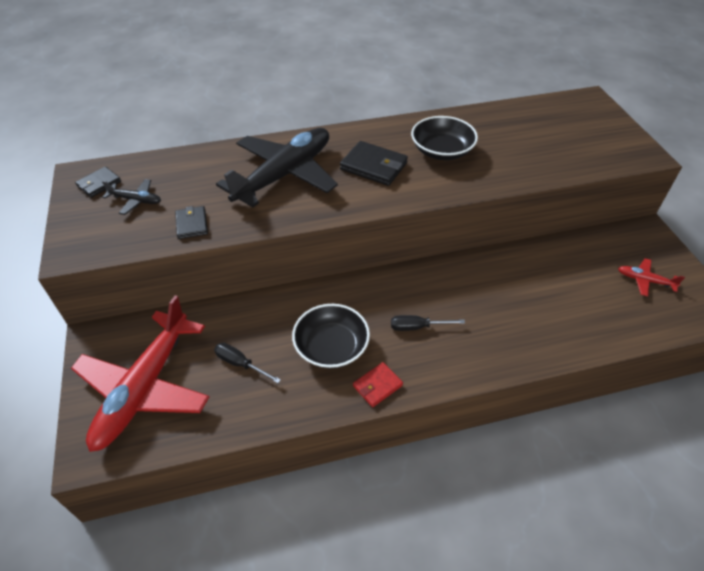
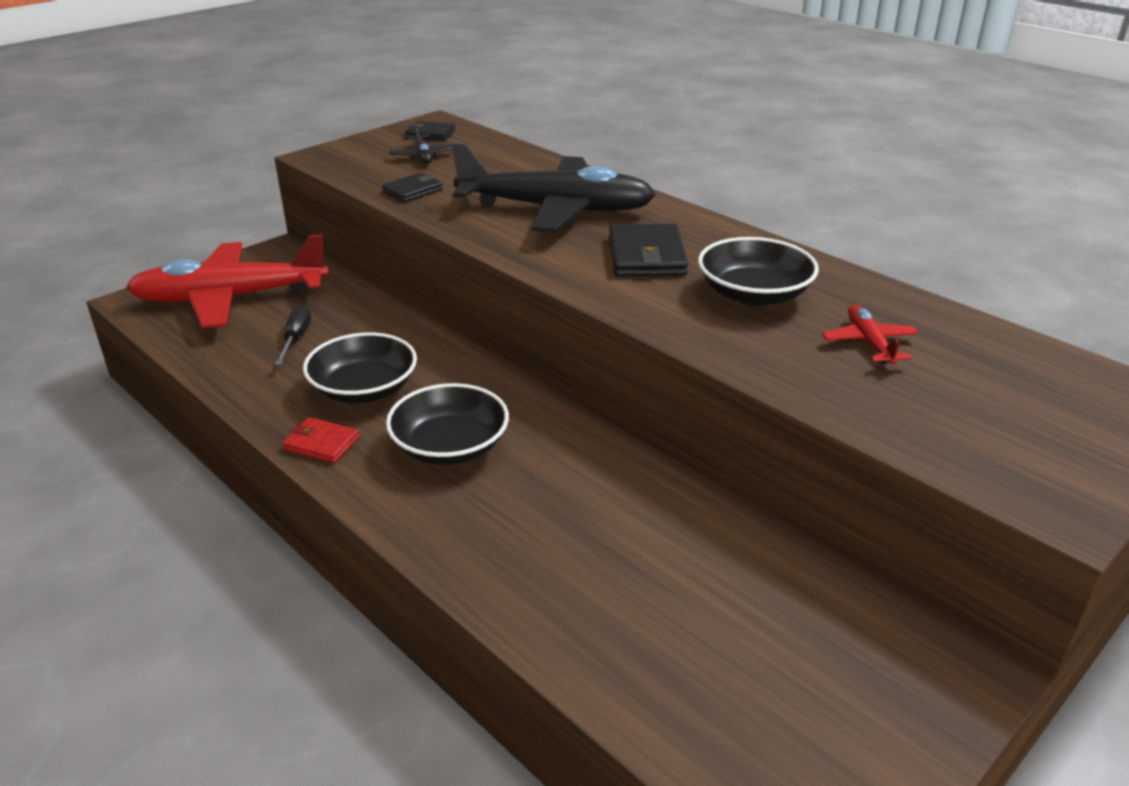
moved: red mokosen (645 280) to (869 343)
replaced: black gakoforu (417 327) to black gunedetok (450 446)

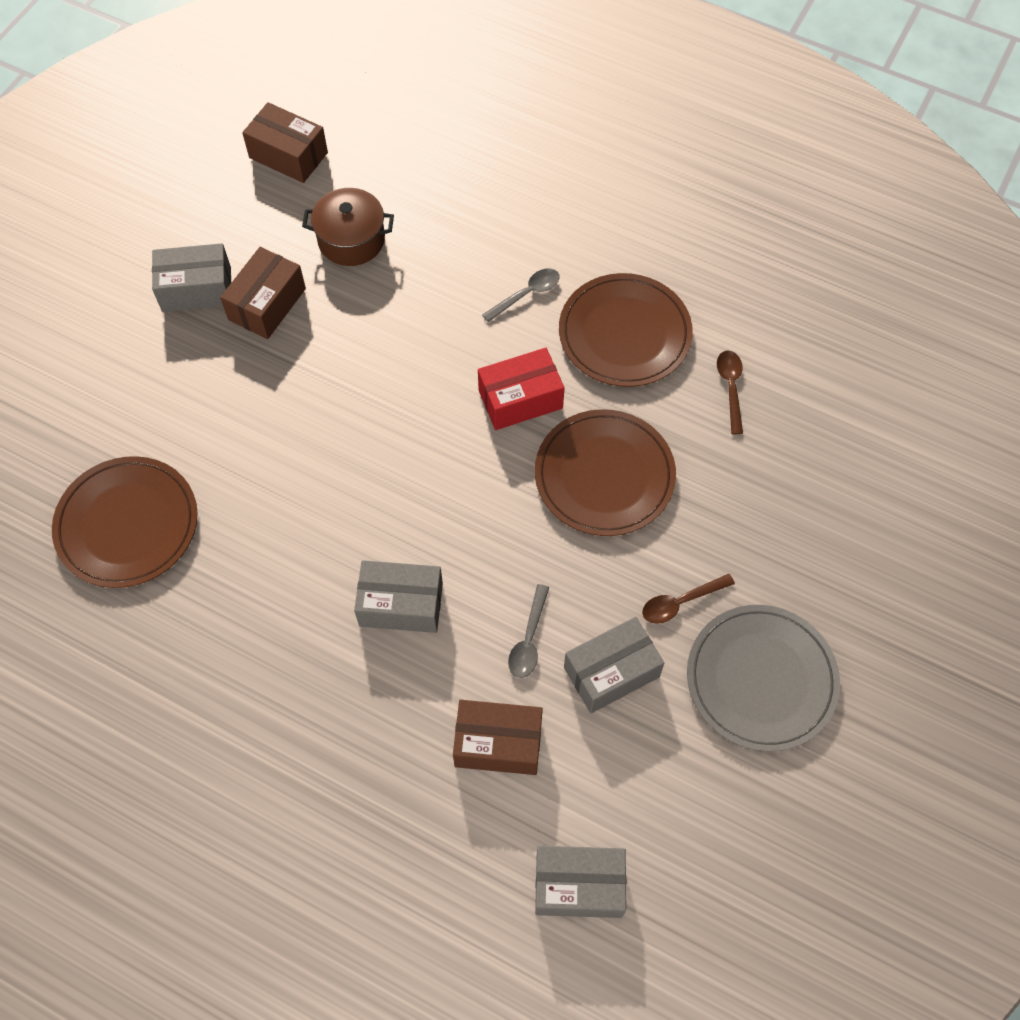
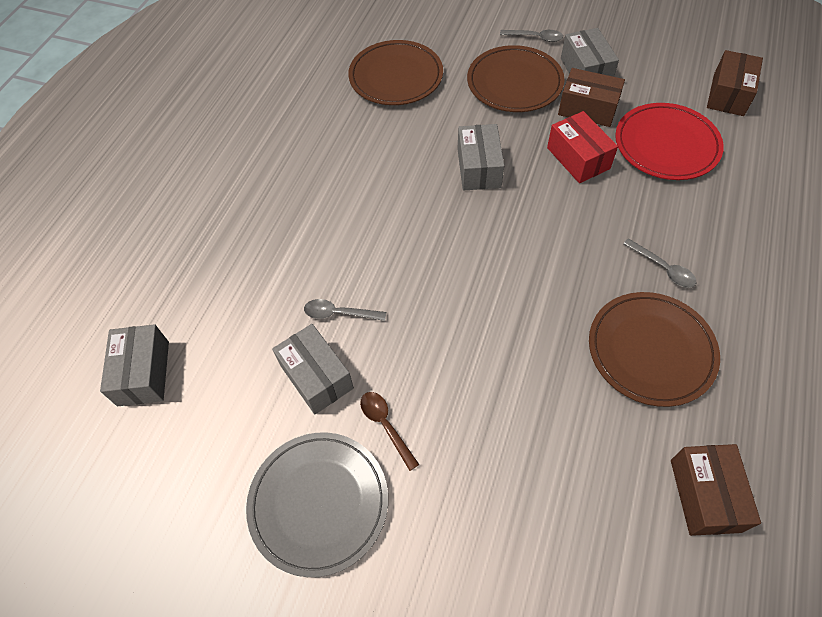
removed: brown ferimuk (730 388)
added: grey ferimuk (535 38)
moved: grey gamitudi (401 605) to (478 168); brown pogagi (604 475) to (514 83); red gamitudi (520 399) to (578 158); brown gamitudi (498 743) to (705 495)
replaced: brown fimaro (351 240) to red pogagi (666 145)

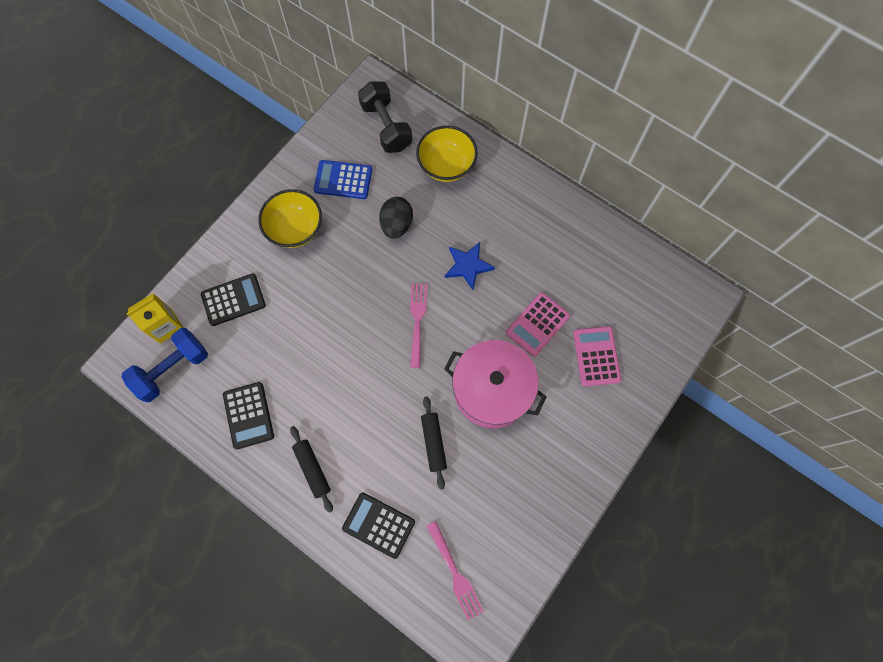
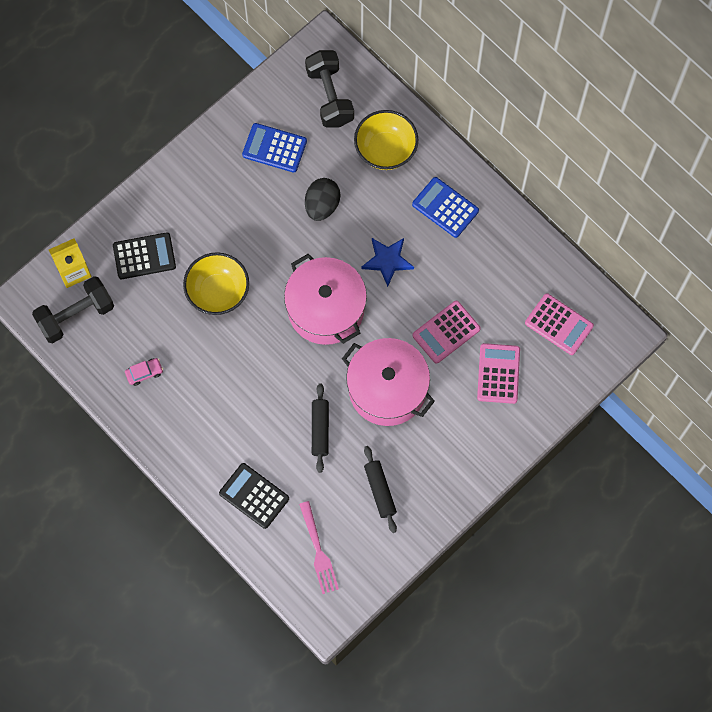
added: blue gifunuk (445 207); pink gifunuk (559 324)
moved: yellow gunedetok (295 229) to (218 292); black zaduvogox (312 469) to (380 491)
replaced: black gifunuk (248 415) to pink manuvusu (144 373); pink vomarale (417 321) to pink fimaro (325 309)
recoloured: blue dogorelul (173 369) to black dogorelul (76 315)

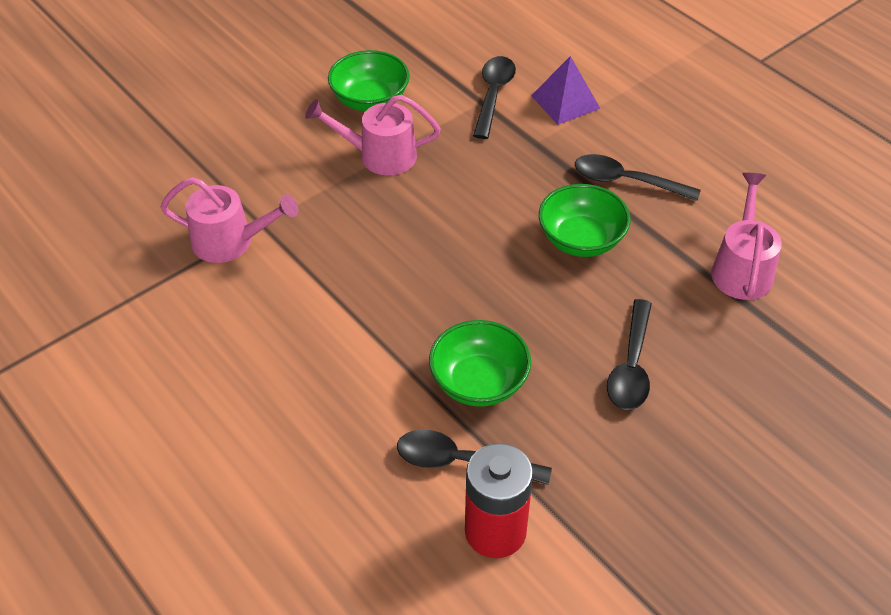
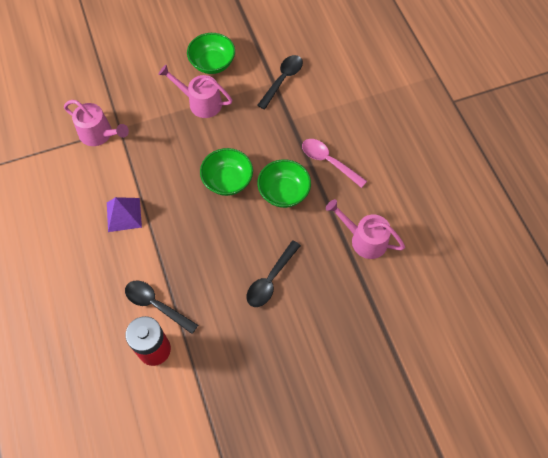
moved: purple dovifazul (565 102) to (124 214); green gunedetok (479 382) to (227 180)
recoloured: black ferimuk (626 181) to pink ferimuk (328 161)
turned: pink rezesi (742 268) = (364 239) 90 degrees counterclockwise

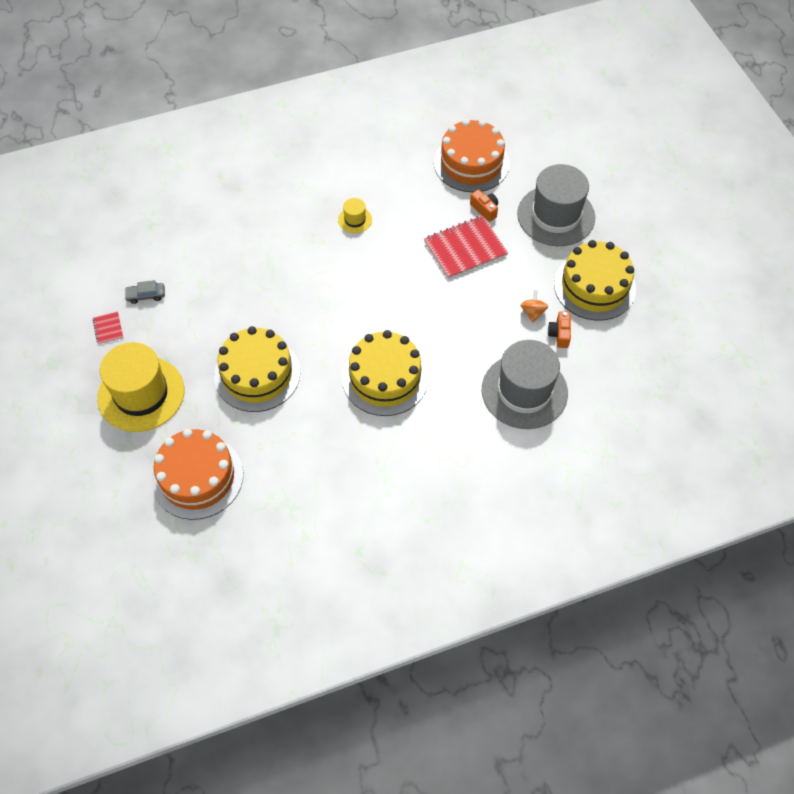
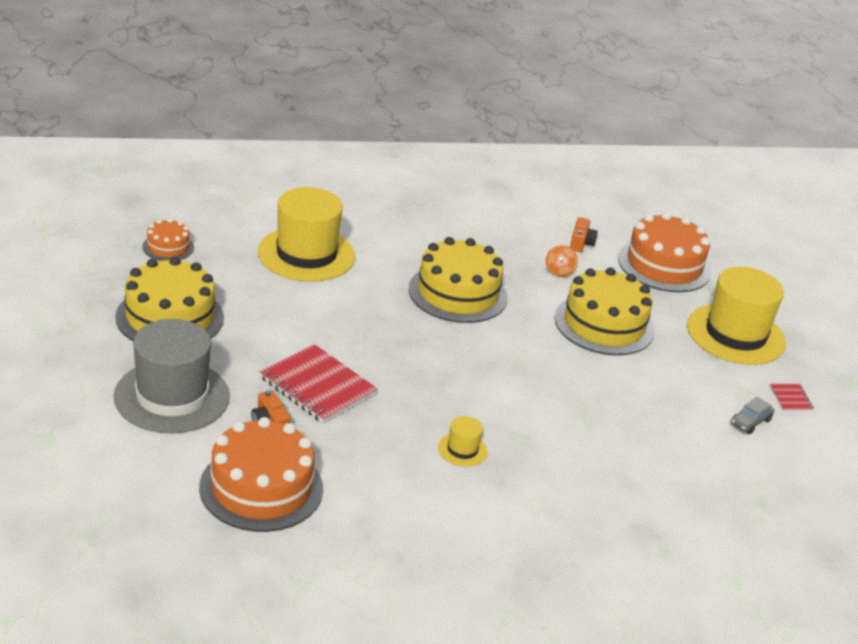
added: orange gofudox (168 247)
moved: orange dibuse (532 312) to (559 271); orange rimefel (559 334) to (581 243)
recoloured: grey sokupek (524 391) to yellow sokupek (306 254)
turned: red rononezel (465 249) = (317 386) 60 degrees clockwise; grey manuvusu (146 295) = (750 422) 135 degrees clockwise

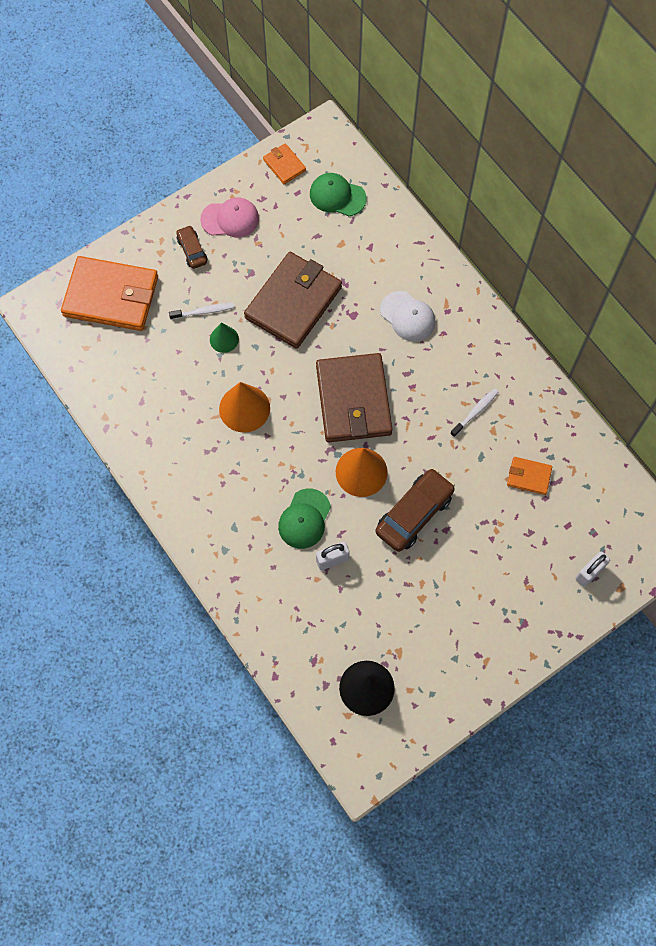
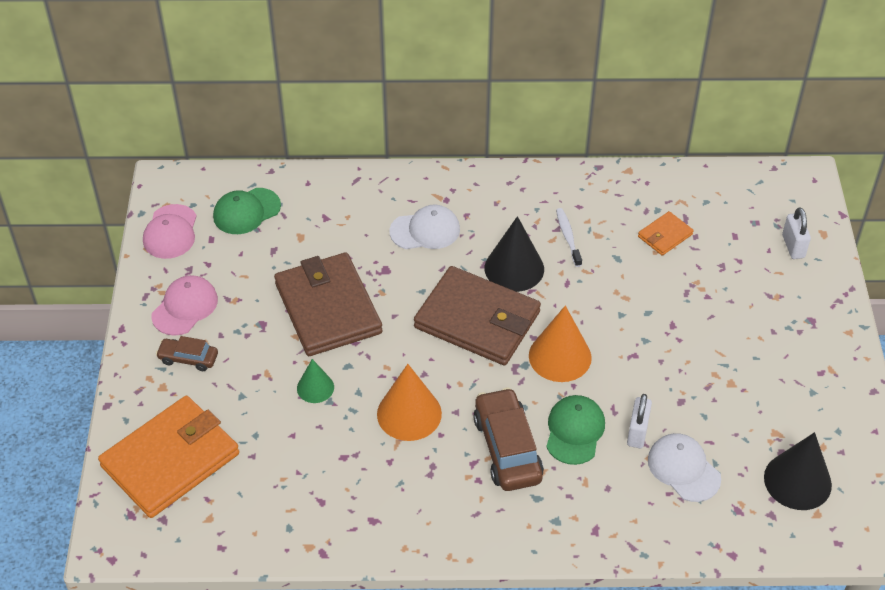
removed: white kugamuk (204 311)
added: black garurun (514 268); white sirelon (683 469)
moved: brown manuvusu (414 514) to (507 448)
replaced: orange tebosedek (284 165) to pink sirelon (170 232)
turned: green sirelon (304 519) = (574 431) 135 degrees counterclockwise

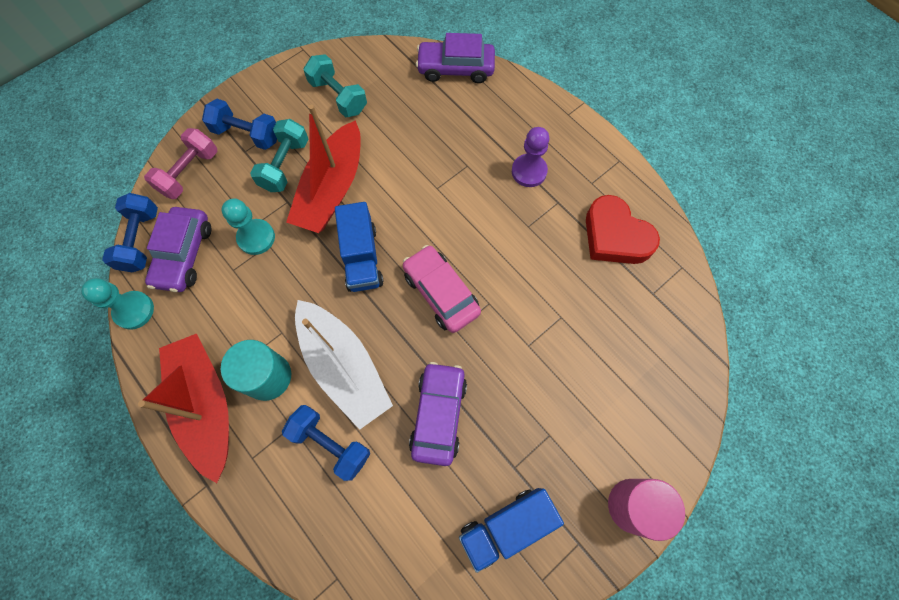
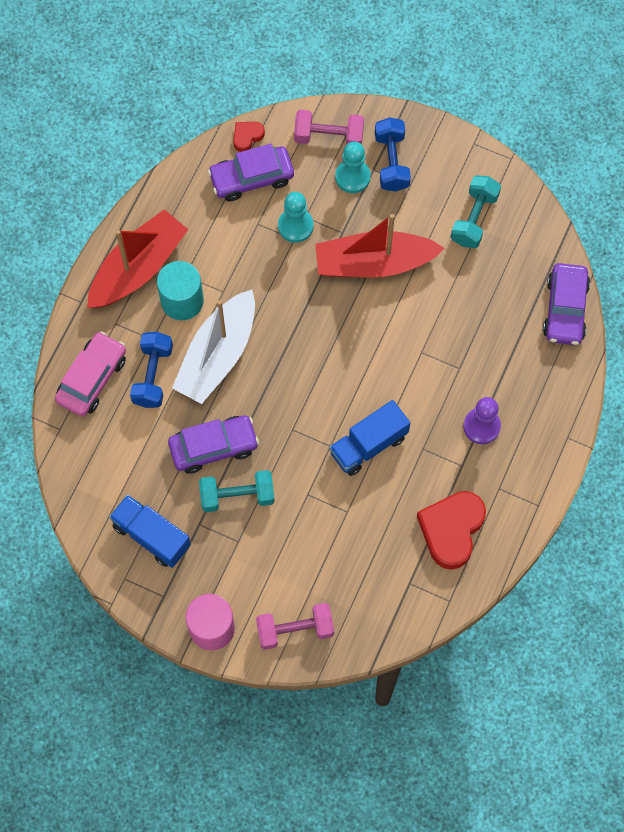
added: pink dogorelul (295 630)
moved: pink manuvusu (441 293) to (92 378); turquoise dogorelul (285 165) to (237 496); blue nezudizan (362 257) to (368 445); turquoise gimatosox (134 310) to (352 177)
replaced: blue dogorelul (141 240) to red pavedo (247 137)
turned: purple manuvusu (455 68) = (565 309) 150 degrees counterclockwise

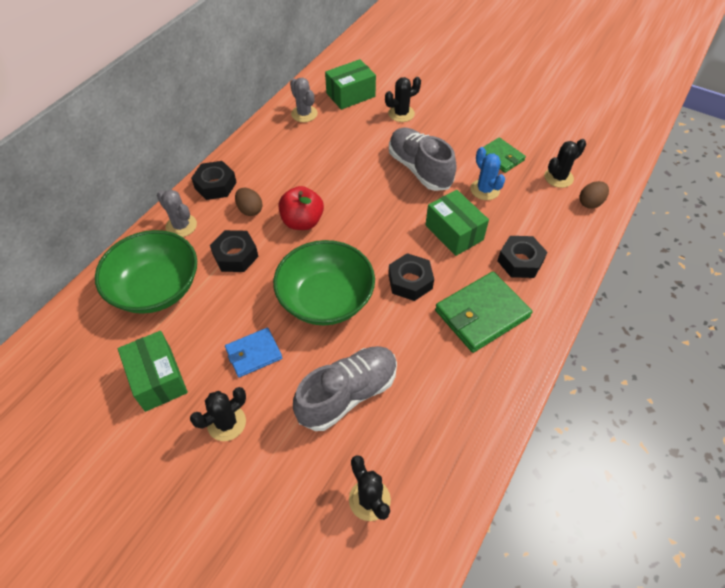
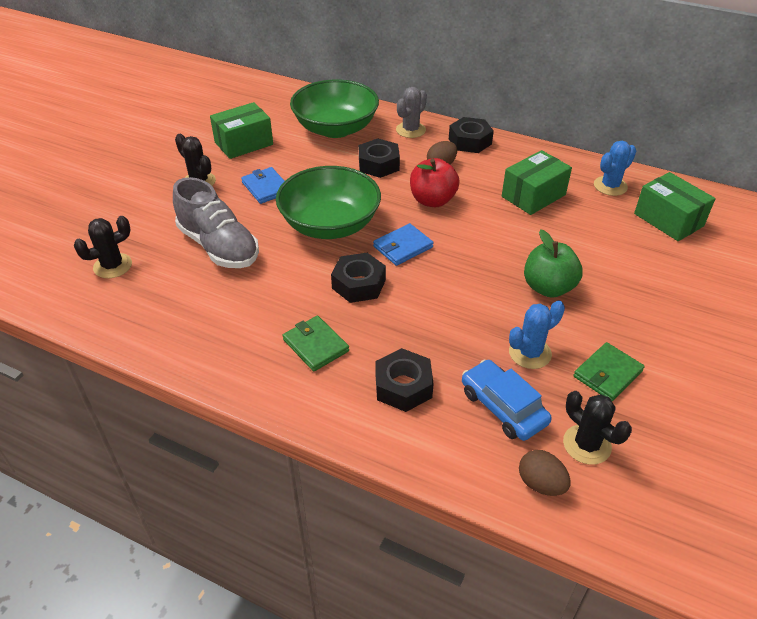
removed: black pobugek (401 113)
added: blue tebosedek (403 247); blue manuvusu (503 407)
moved: green gamitudi (454 232) to (533 196)
replaced: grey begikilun (419 169) to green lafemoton (548 287)
recoloured: grey pobugek (304 114) to blue pobugek (610 186)
resized: green tebosedek (481 314) = (315 345) x0.59

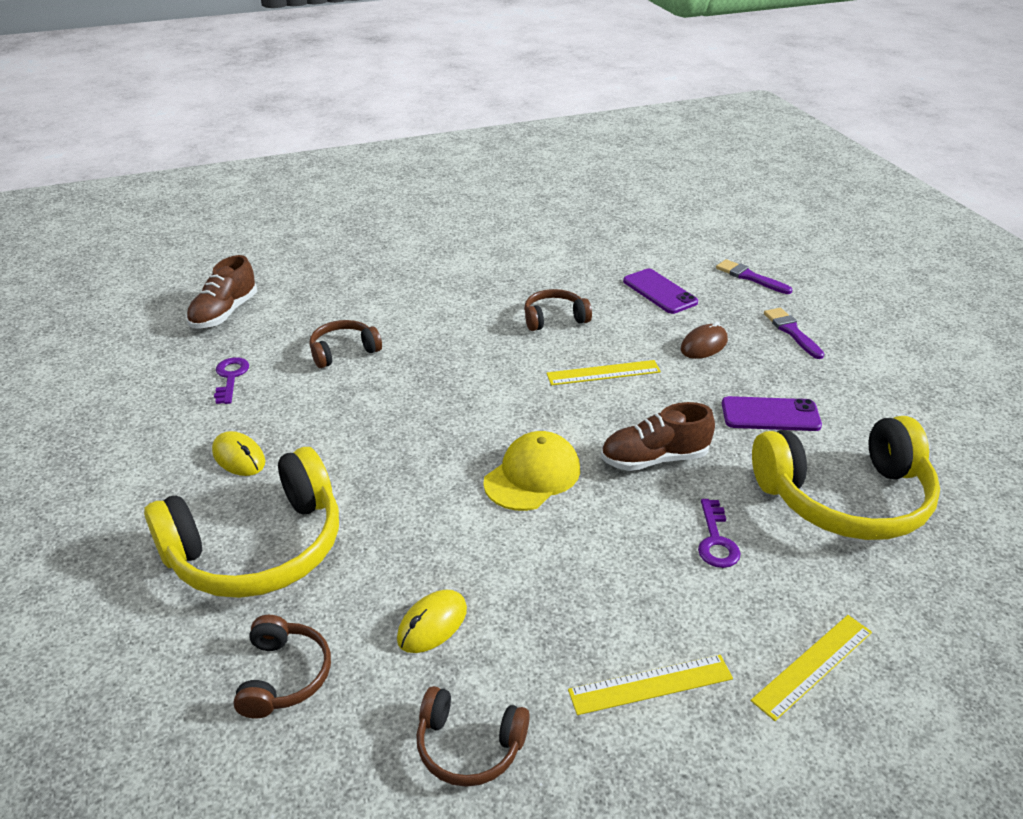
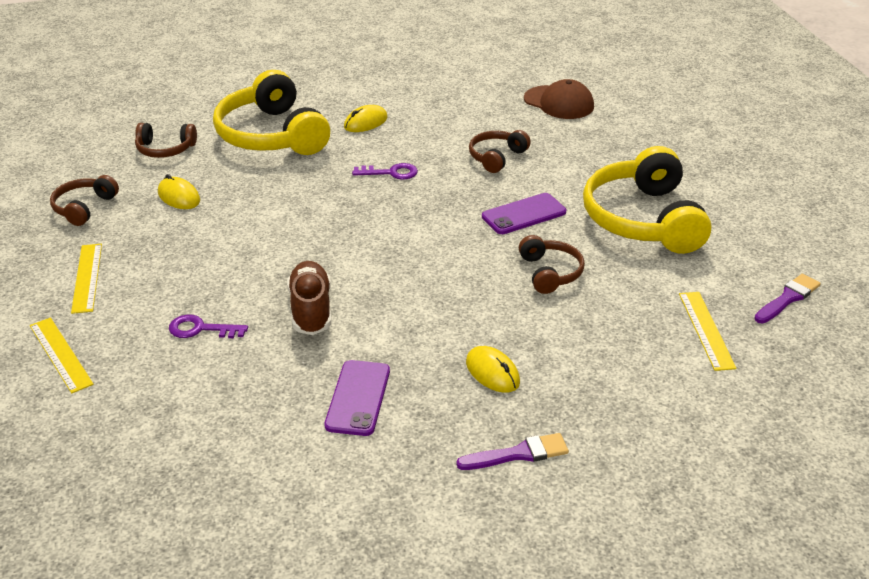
removed: yellow sirelon (532 475)
moved: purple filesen (230 377) to (391 173); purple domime (659 292) to (524 214); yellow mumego (845 498) to (643 219); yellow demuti (603 373) to (706 330); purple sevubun (750 277) to (788 298)
replaced: brown begikilun (224 313) to brown sirelon (559 103)
recoloured: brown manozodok (704 345) to yellow manozodok (492 372)
turned: brown mumego (343 351) = (497 157) 120 degrees counterclockwise

